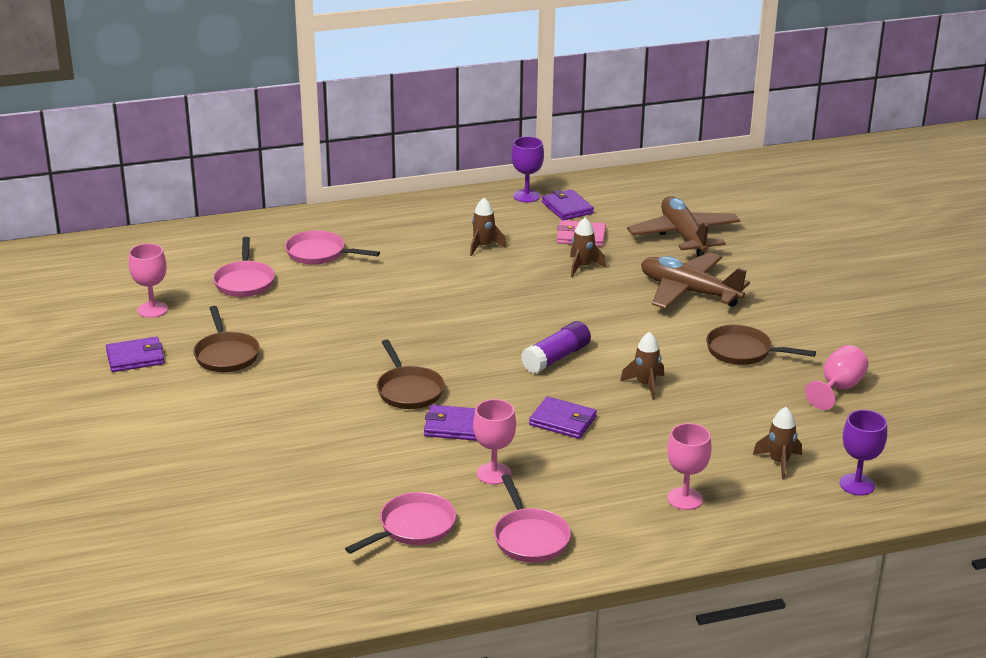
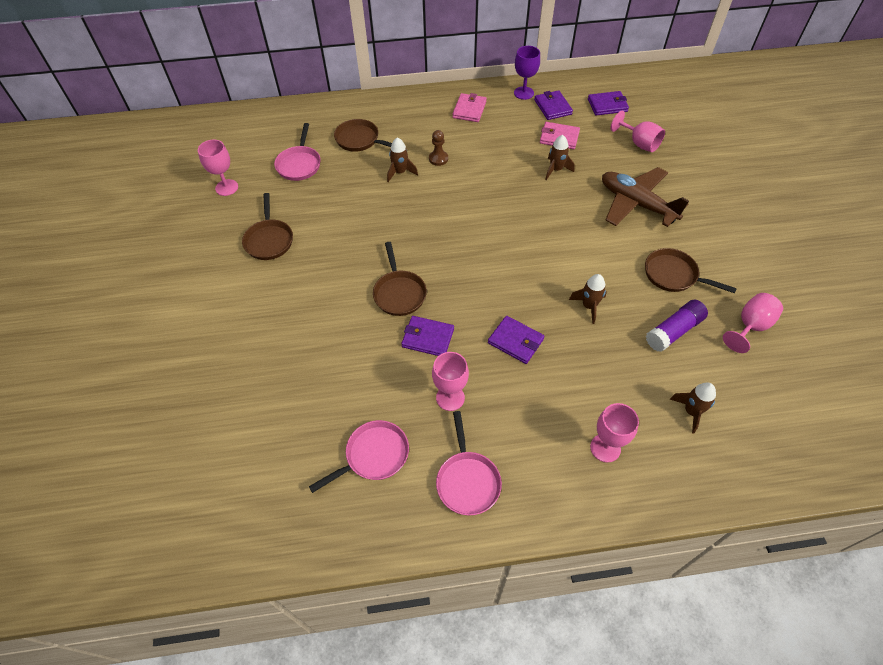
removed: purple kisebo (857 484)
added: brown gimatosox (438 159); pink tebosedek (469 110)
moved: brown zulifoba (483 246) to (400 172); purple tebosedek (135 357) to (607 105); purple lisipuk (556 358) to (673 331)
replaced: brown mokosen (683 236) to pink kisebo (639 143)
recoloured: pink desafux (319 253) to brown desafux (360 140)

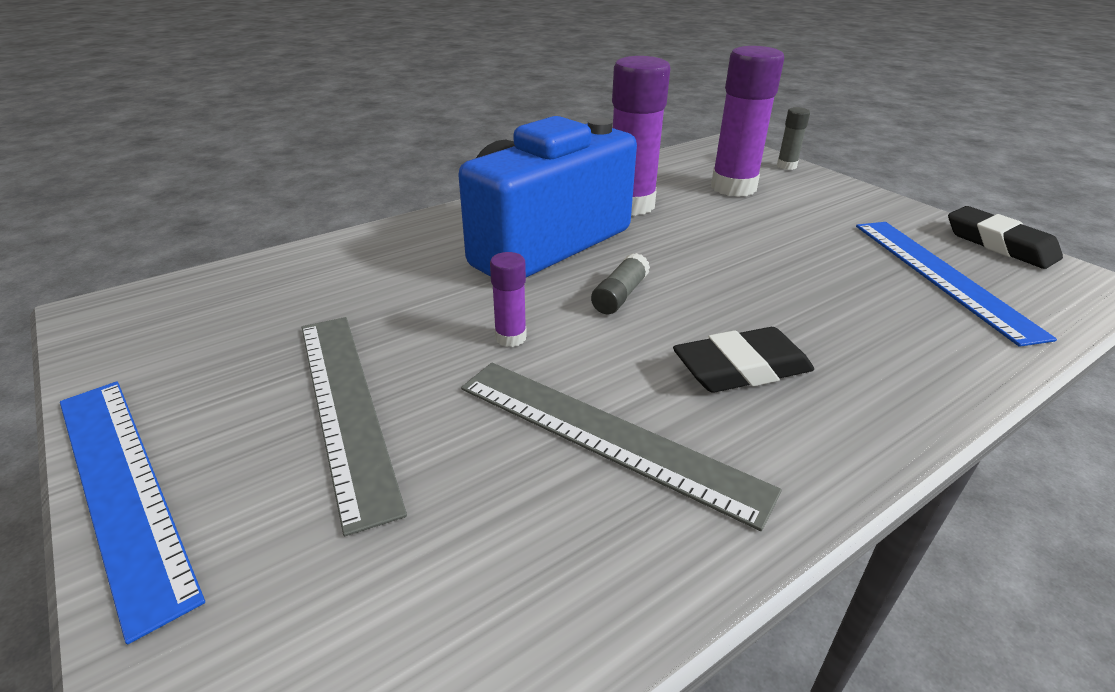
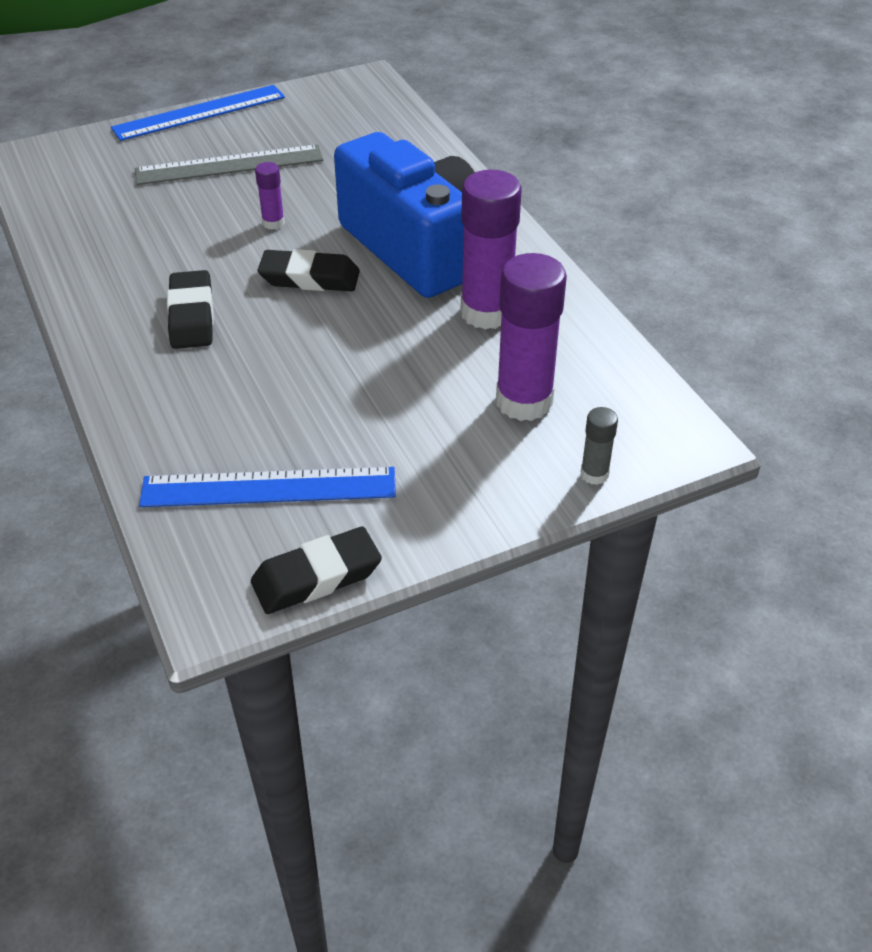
removed: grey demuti (607 436)
replaced: grey lisipuk (620 295) to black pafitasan (309 278)

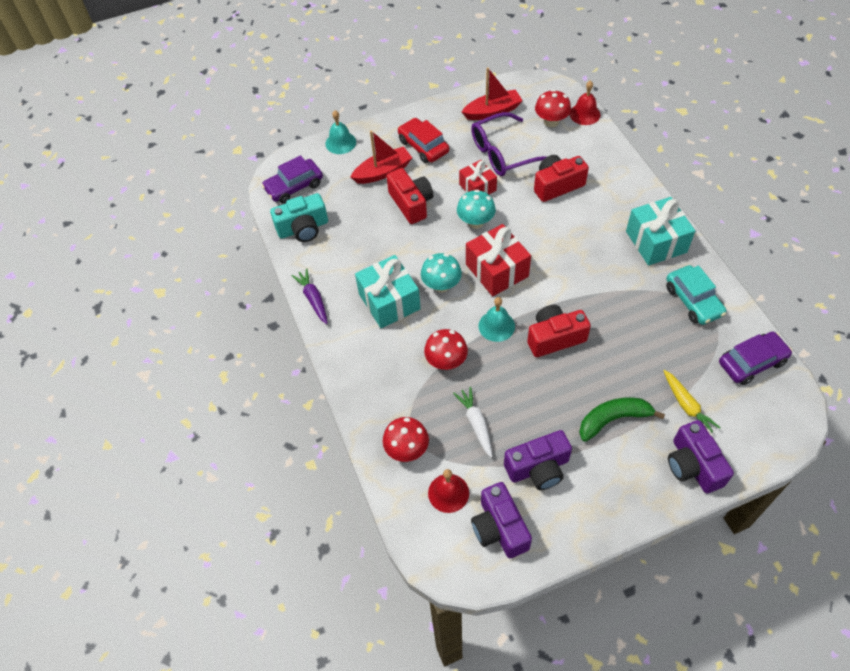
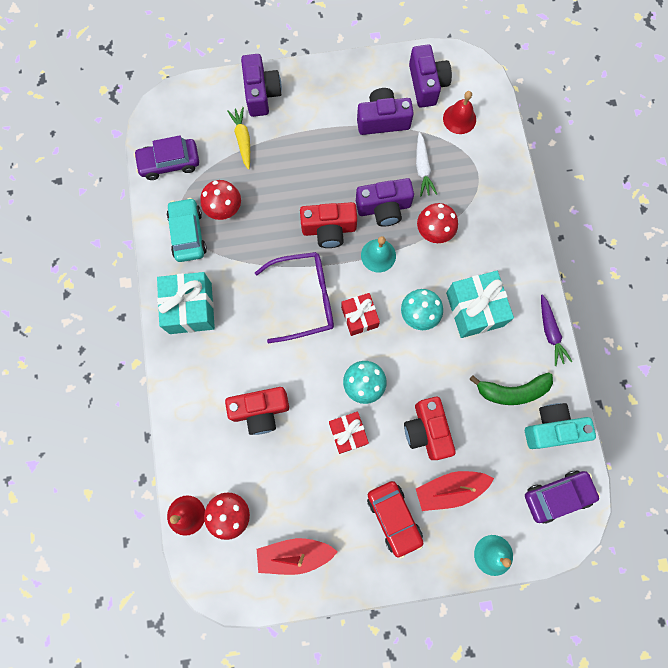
added: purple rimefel (384 208)
moved: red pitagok (407 449) to (224 209); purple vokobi (503 153) to (305 299); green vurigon (613 419) to (512 391)
resized: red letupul (497 270) = (359 317) x0.63

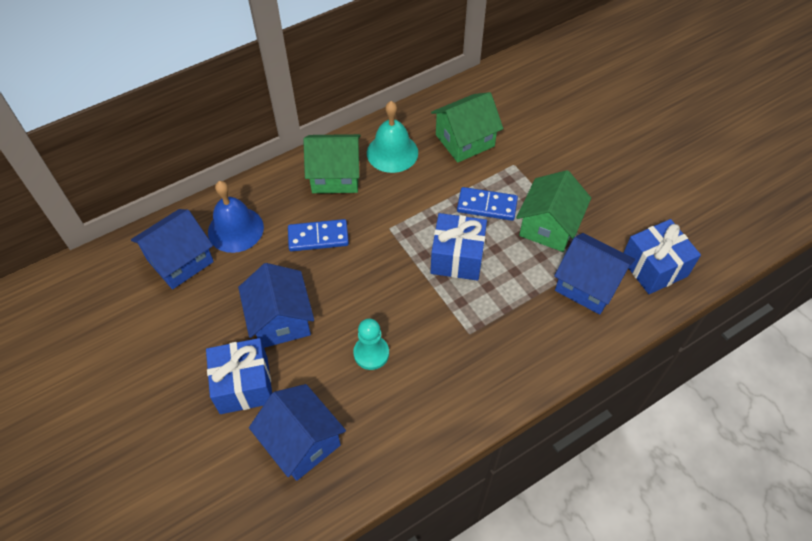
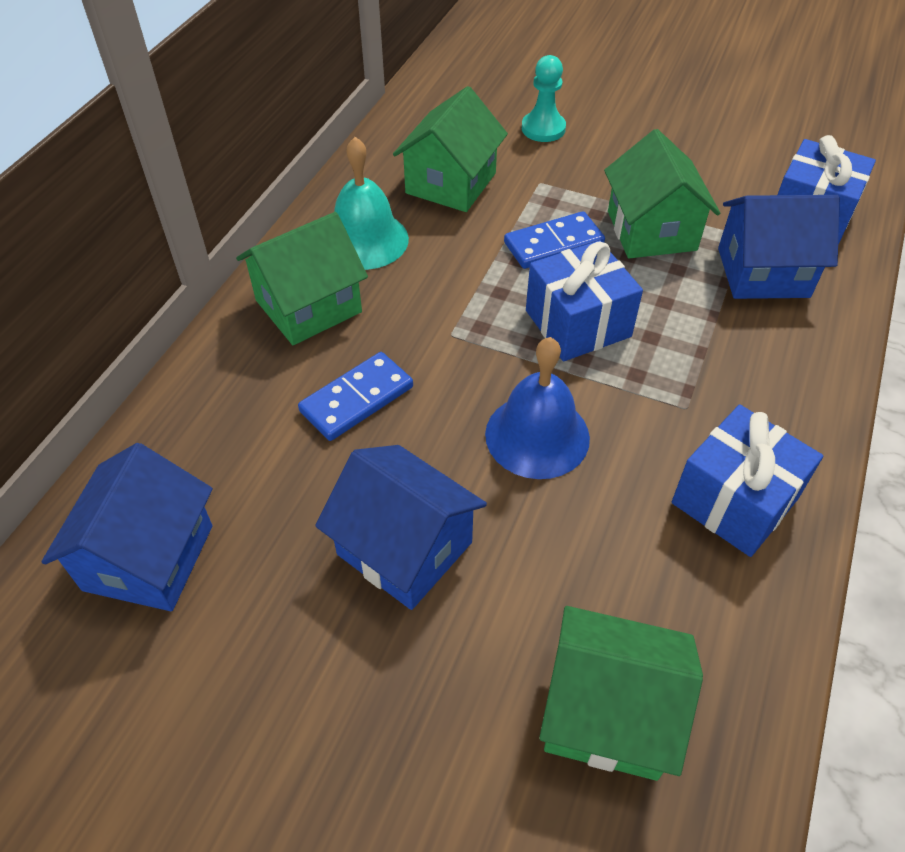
moved: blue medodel (235 229) to (537 435); turquoise gimatosox (371 353) to (543 129); blue letupul (244 385) to (734 500)
recoloured: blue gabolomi (302 442) to green gabolomi (608 712)

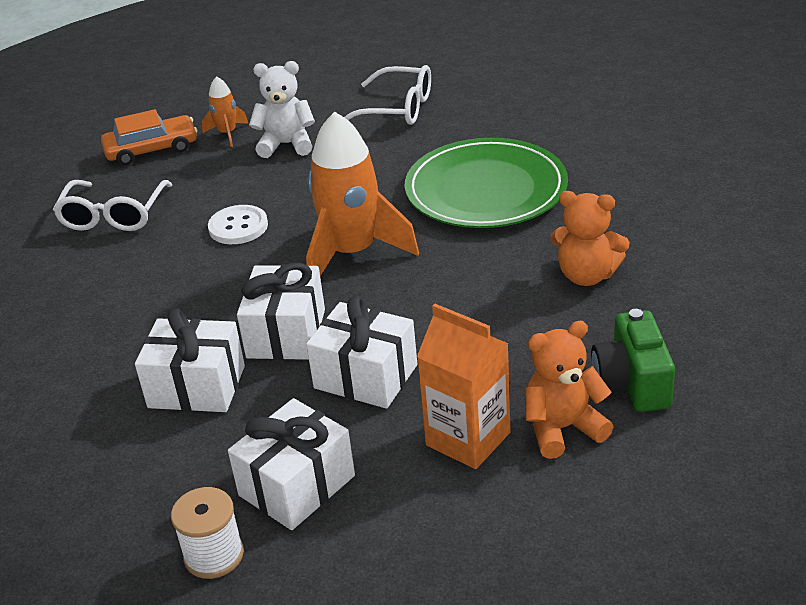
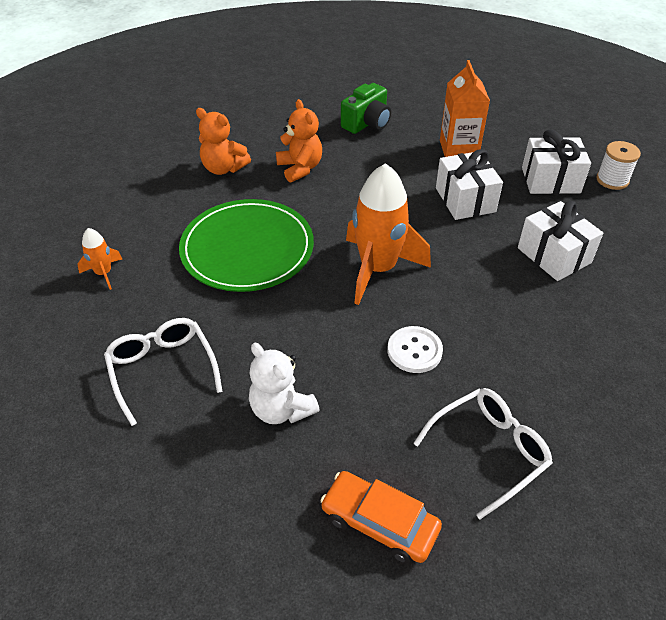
removed: white letupul (286 333)
moved: orange zulifoba (227 134) to (104 273); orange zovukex (563 428) to (223 168)

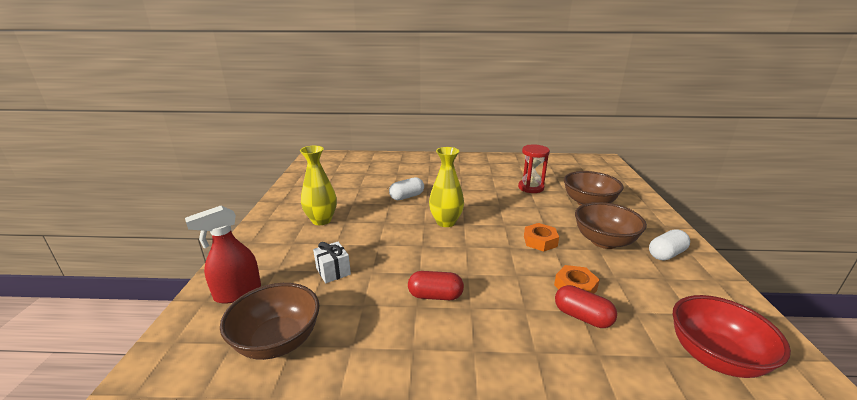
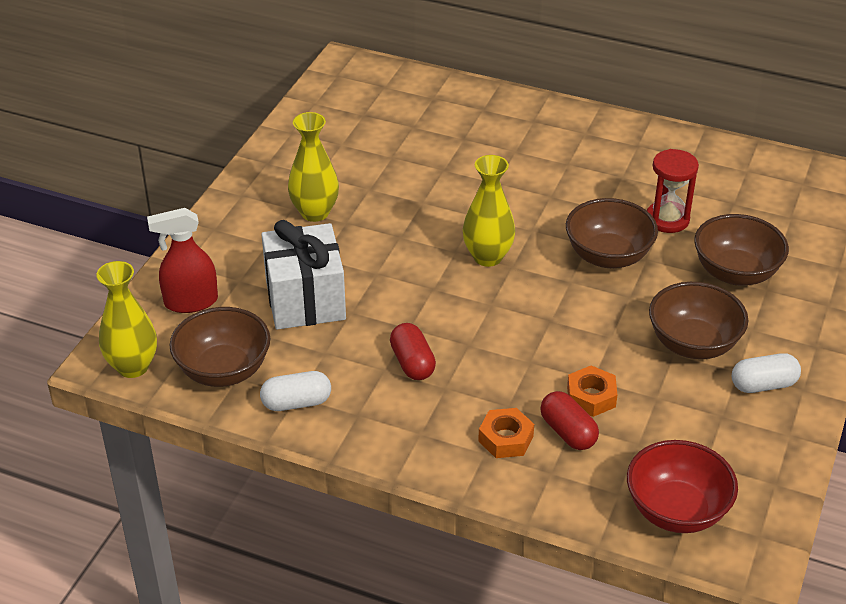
added: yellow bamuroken (133 366); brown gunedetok (608 256)
moved: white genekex (407 197) to (296 403); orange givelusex (540 241) to (505 438)
turned: red genekex (435 296) = (412 363) 45 degrees clockwise
resized: white letupul (333 271) = (305 300) x2.06

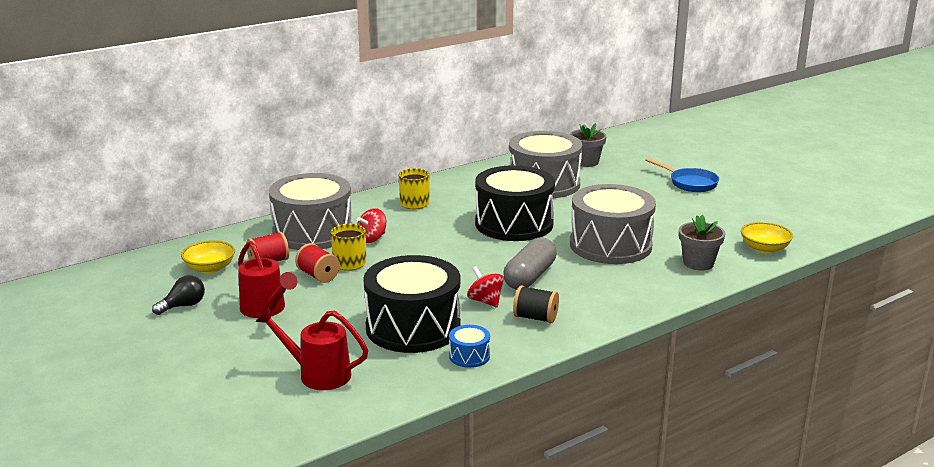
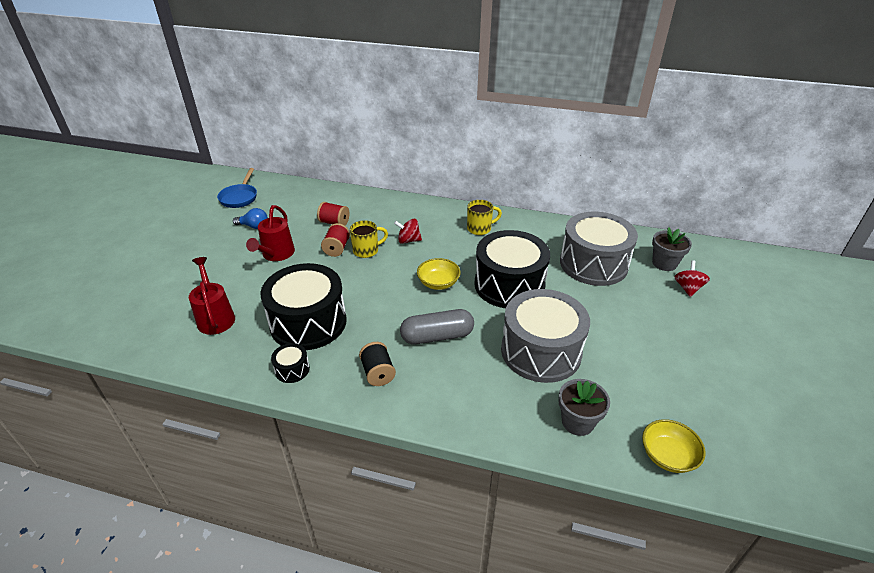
removed: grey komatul (312 232)
moved: blue desafux (690 183) to (240 197); yellow gunedetok (210 268) to (438 283); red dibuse (485 301) to (688 288)
recoloured: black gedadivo (183 306) to blue gedadivo (254 226); blue komatul (469 356) to black komatul (292 369)

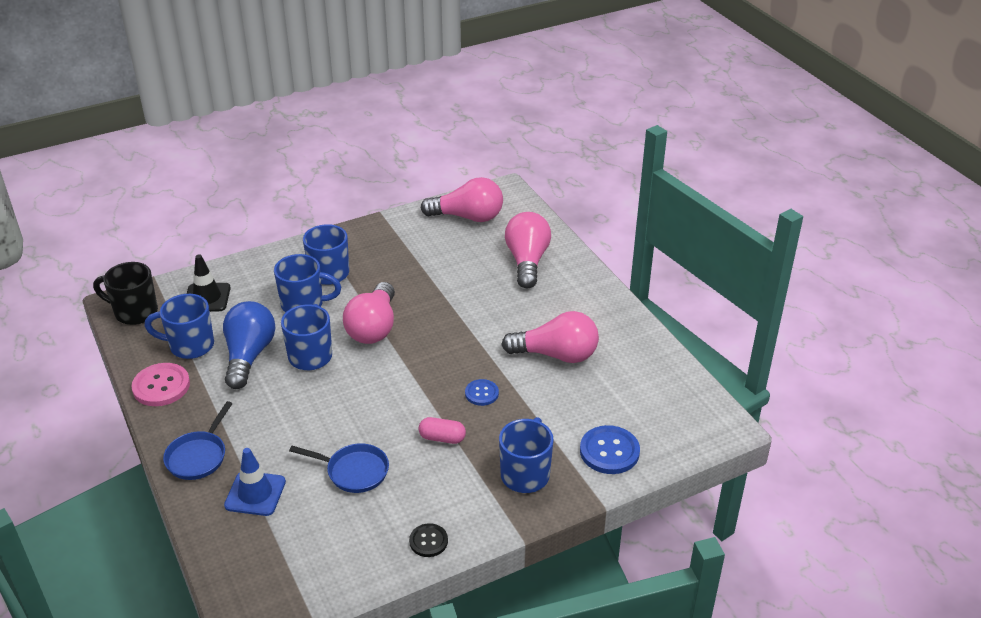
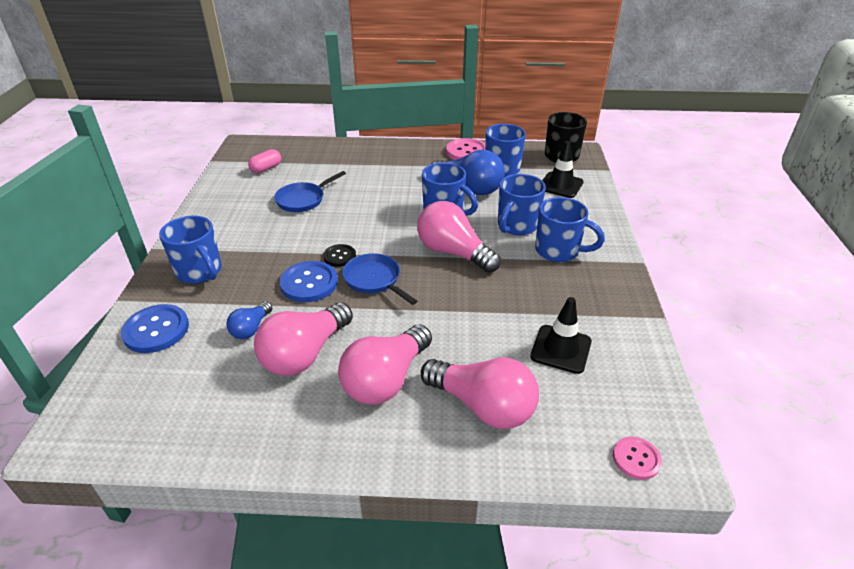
removed: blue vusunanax (255 493)
added: blue gedadivo (251 329); black vusunanax (561 349); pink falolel (636 459)
moved: pink genekex (442 438) to (266 168); black falolel (428 541) to (339 256); pink gedadivo (468 217) to (386 380); blue desafux (198 456) to (374 280)
resized: blue falolel (481 393) = (309 283) x1.67

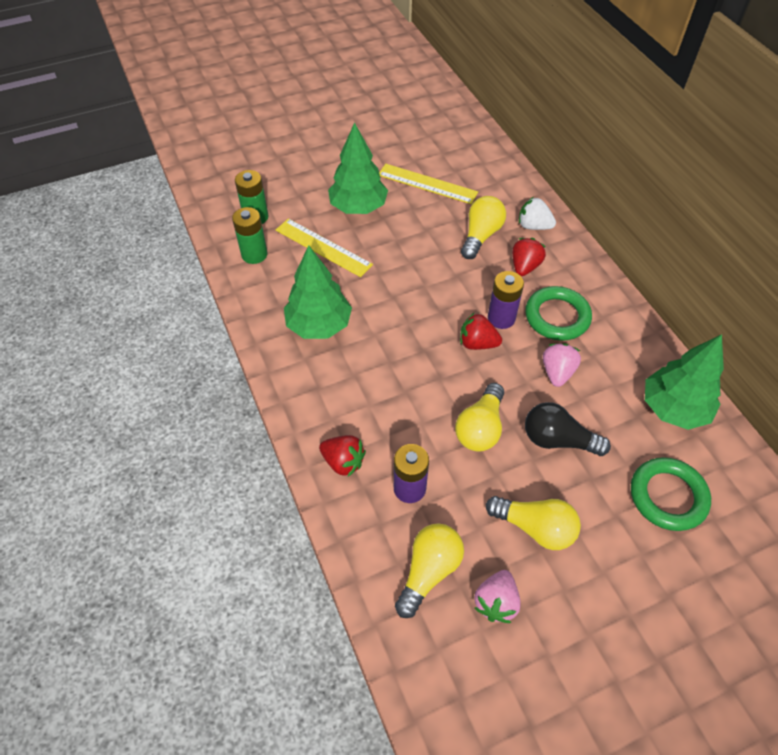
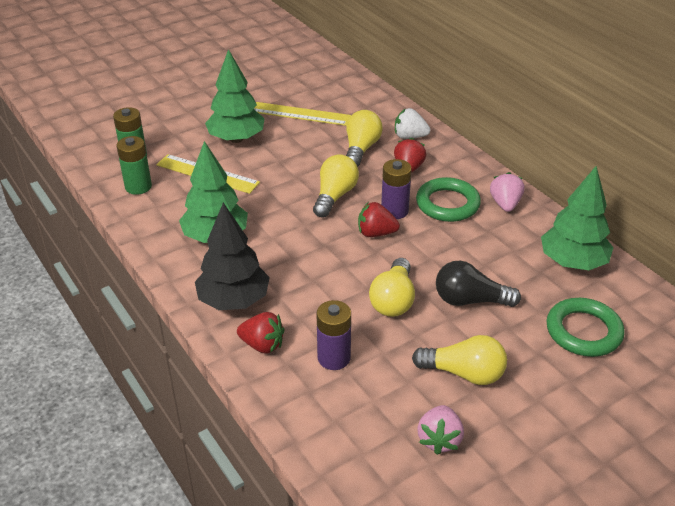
added: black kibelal (234 300)
moved: yellow gedadivo (429 571) to (334 196); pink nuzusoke (557 372) to (505 204)

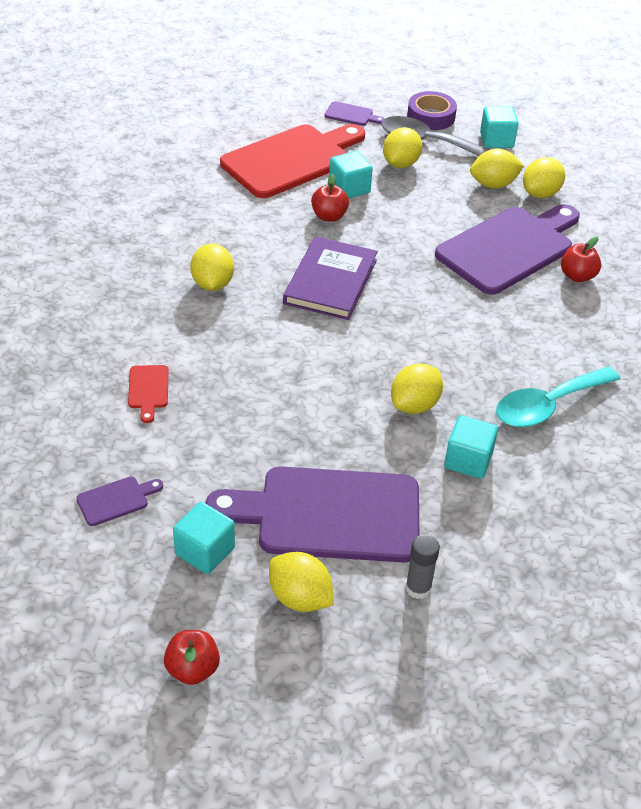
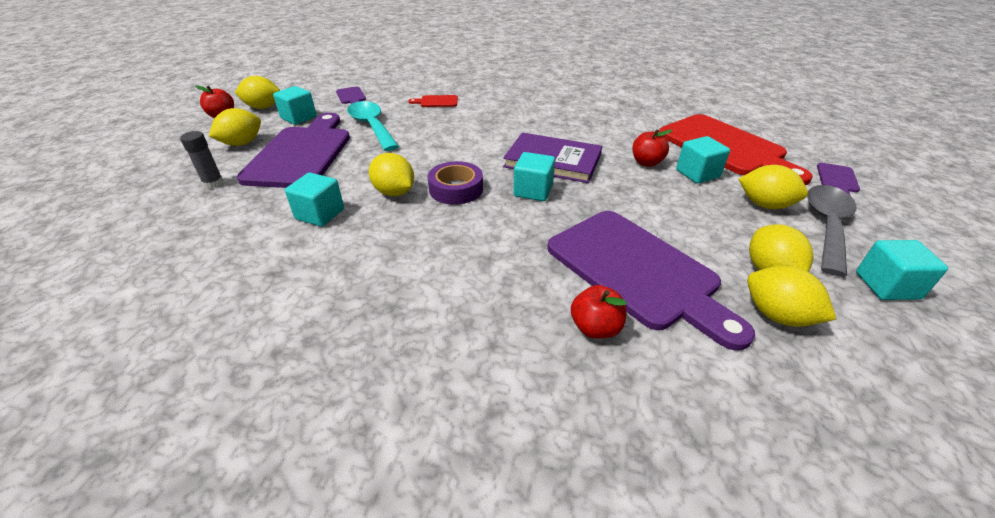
added: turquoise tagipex (533 191)
moved: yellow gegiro (212 284) to (263 107); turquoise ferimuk (547 405) to (372 126); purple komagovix (431 116) to (456 189)

